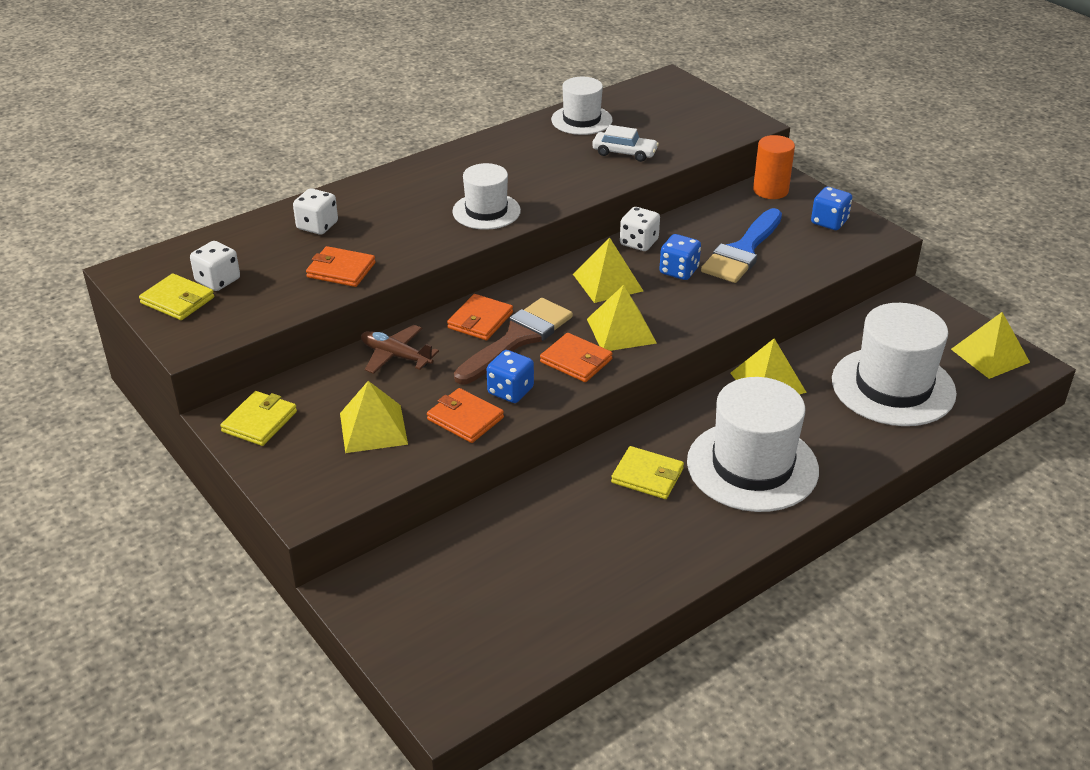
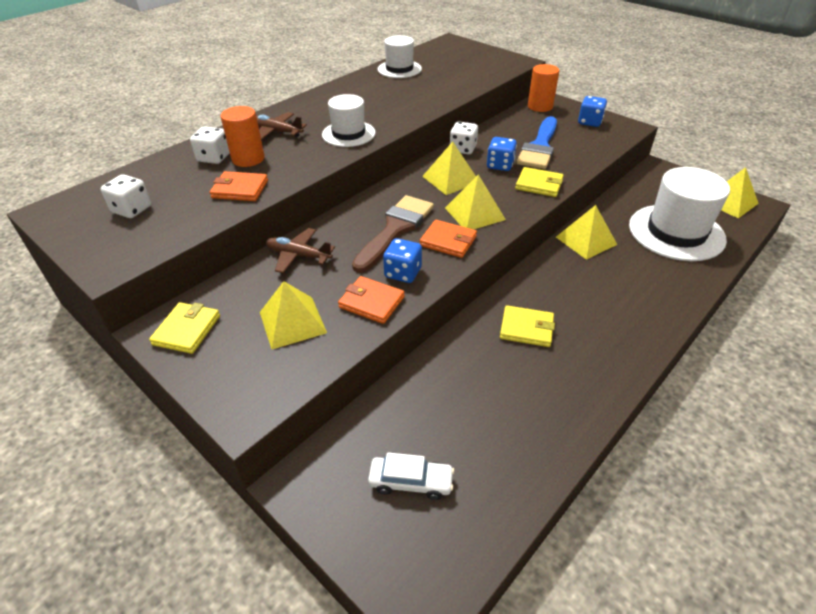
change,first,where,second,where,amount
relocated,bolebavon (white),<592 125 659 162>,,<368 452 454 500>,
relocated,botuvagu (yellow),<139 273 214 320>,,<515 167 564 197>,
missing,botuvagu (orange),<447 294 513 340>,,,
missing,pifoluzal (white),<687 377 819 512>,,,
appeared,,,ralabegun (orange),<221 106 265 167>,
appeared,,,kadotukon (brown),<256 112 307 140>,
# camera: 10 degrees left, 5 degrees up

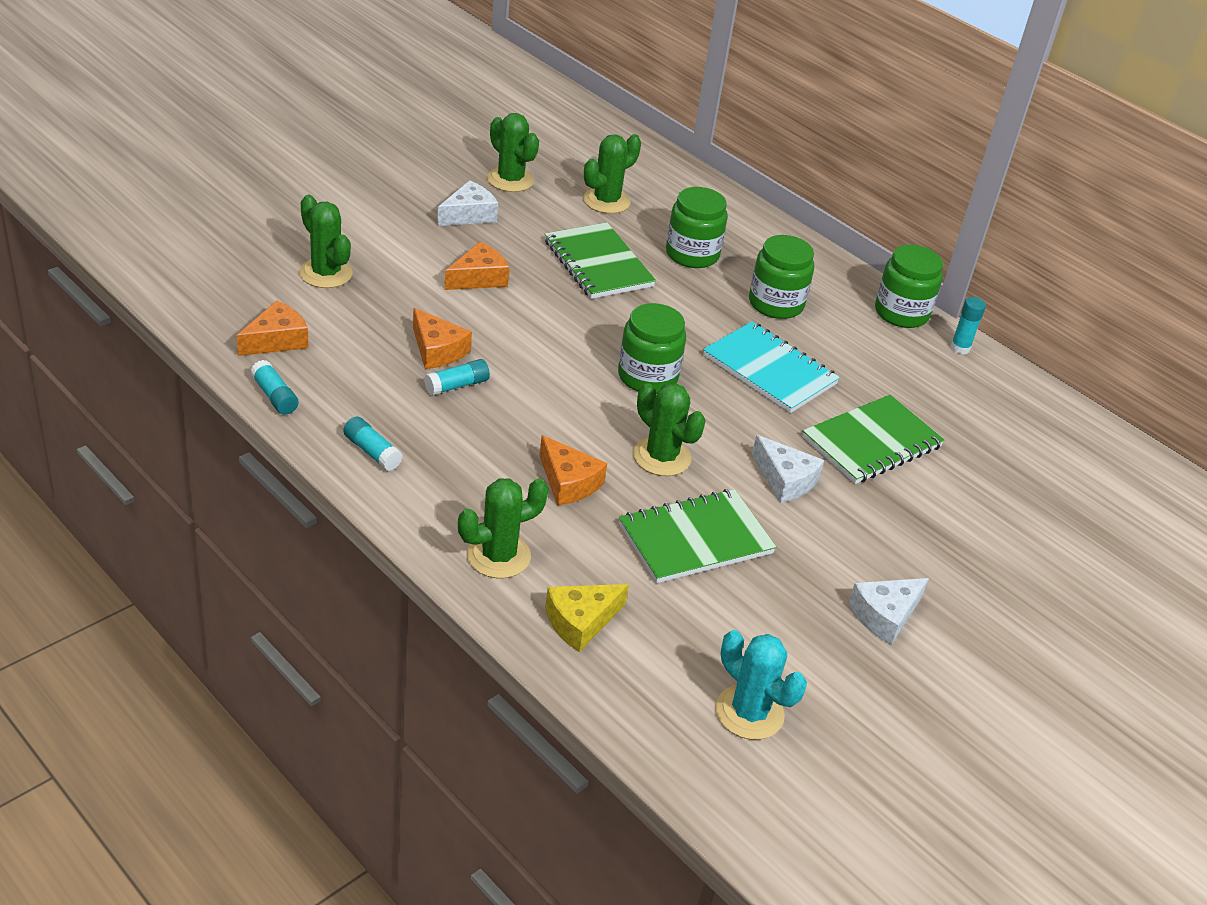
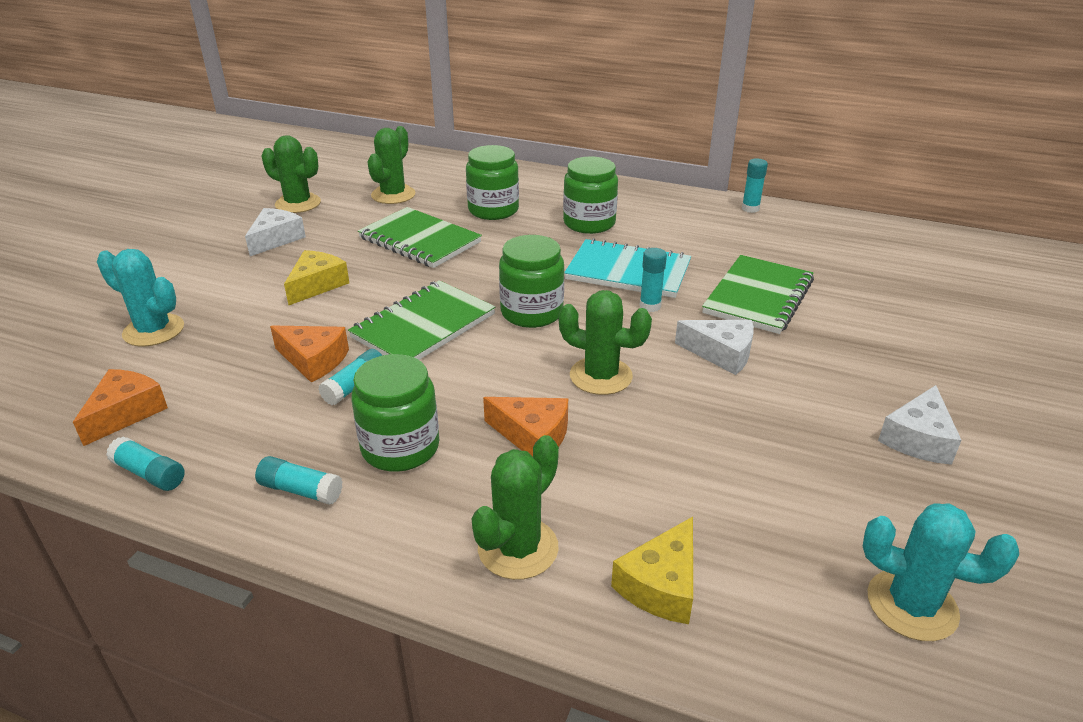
change,first,where,second,where,amount
colour,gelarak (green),<299 195 353 288>,gelarak (turquoise),<97 249 184 347>,
colour,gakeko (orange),<444 241 510 290>,gakeko (yellow),<284 250 349 305>,
relocated,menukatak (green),<875 245 943 328>,,<351 354 439 472>,
relocated,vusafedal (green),<619 489 776 583>,,<348 280 496 360>,
appeared,,,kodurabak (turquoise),<639 248 667 312>,
# camera: 20 degrees left, 5 degrees down

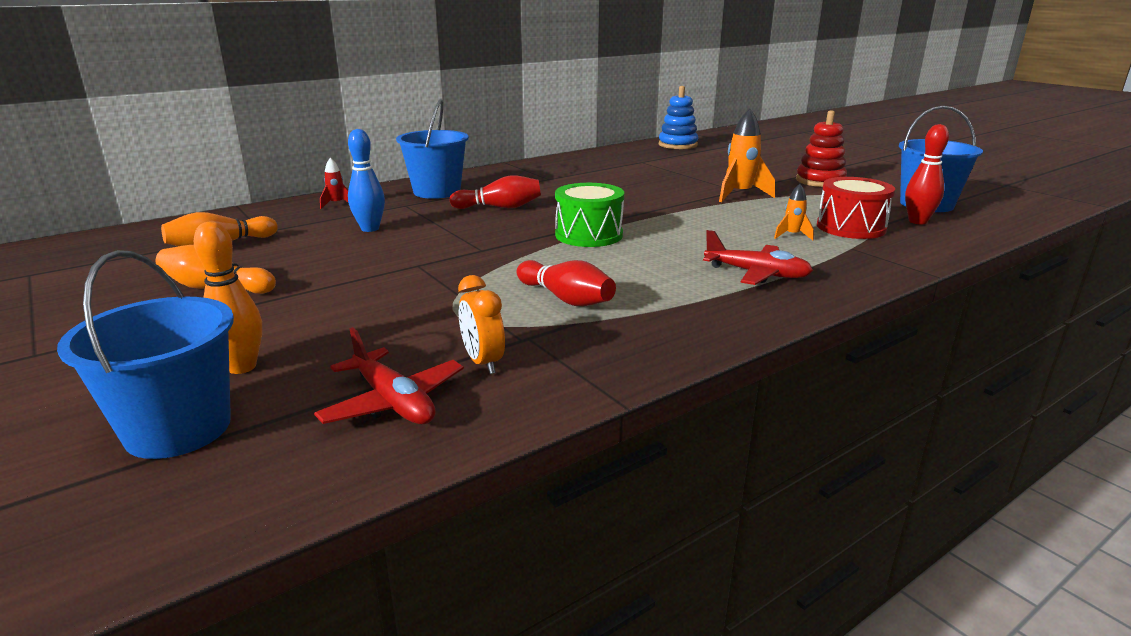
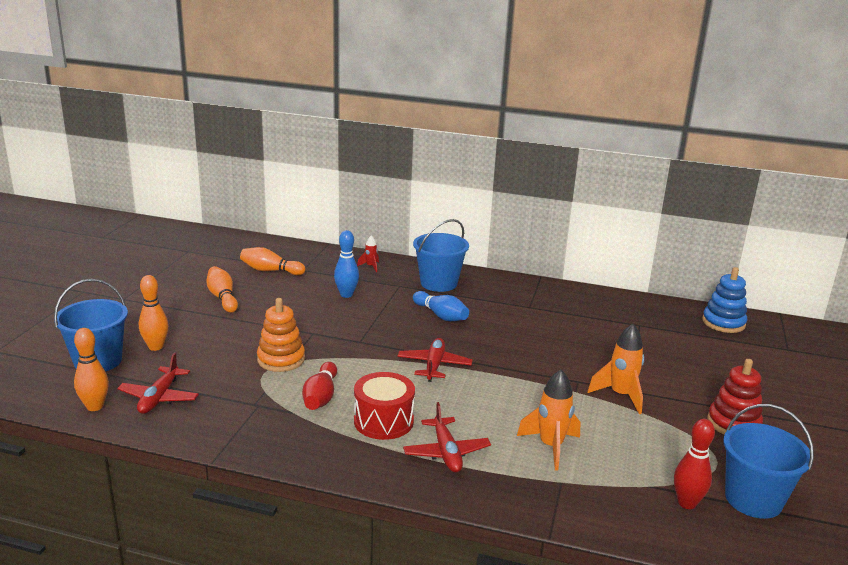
change,first,where,second,where,amount
colour,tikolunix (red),<450 175 541 209>,tikolunix (blue),<413 291 469 321>,
relocated,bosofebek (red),<817 177 895 239>,,<354 372 415 440>,
exchanged,bosofebek (green),<555 183 624 247>,kadotukon (red),<397 338 473 382>,
size,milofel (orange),<774 184 814 240>,,<517 369 580 470>,x1.87
missing,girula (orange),<458 275 505 374>,,,
appeared,,,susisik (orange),<257 298 305 372>,
appeared,,,tikolunix (orange),<74 328 109 411>,
# camera: 50 degrees right, 0 degrees up

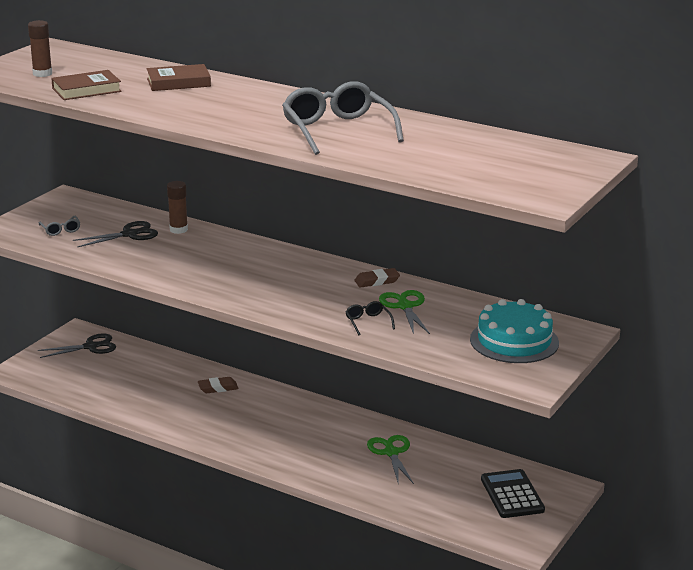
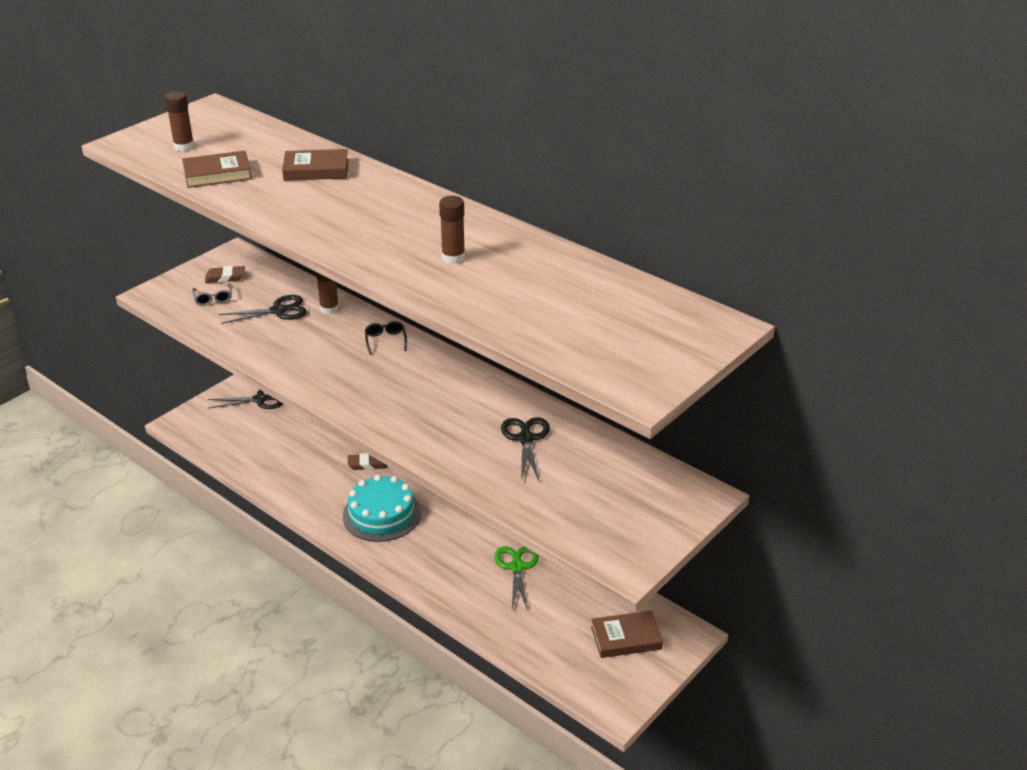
change,first,where,second,where,amount
exchanged,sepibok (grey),<282 81 404 155>,kodurabak (brown),<439 196 465 264>,
relocated,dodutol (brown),<354 268 400 288>,,<205 266 245 283>,
colour,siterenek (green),<379 290 430 334>,siterenek (black),<501 417 550 481>,
relocated,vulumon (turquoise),<470 299 559 363>,,<343 475 421 542>,
relocated,sepibok (black),<346 301 395 335>,,<365 321 407 355>,
exchanged,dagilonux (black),<481 469 545 518>,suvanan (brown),<591 610 663 658>,
# camera: 10 degrees right, 10 degrees up

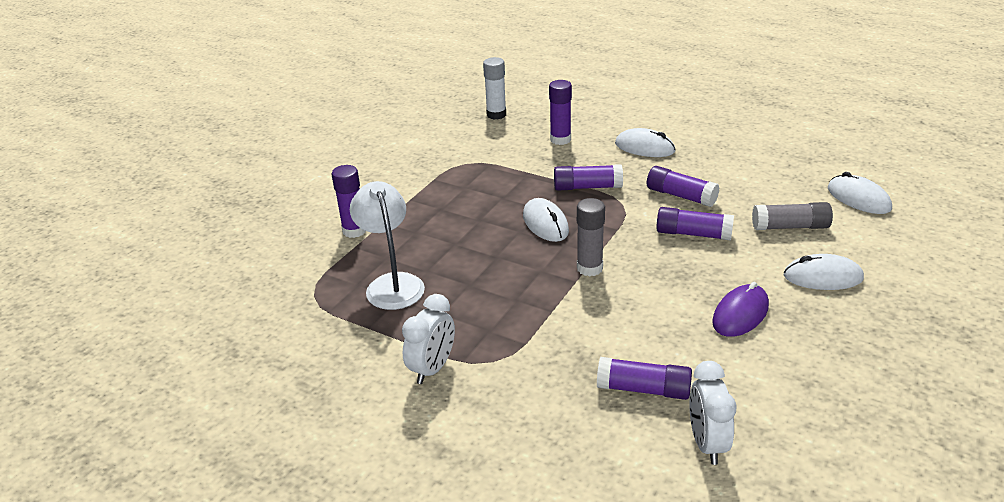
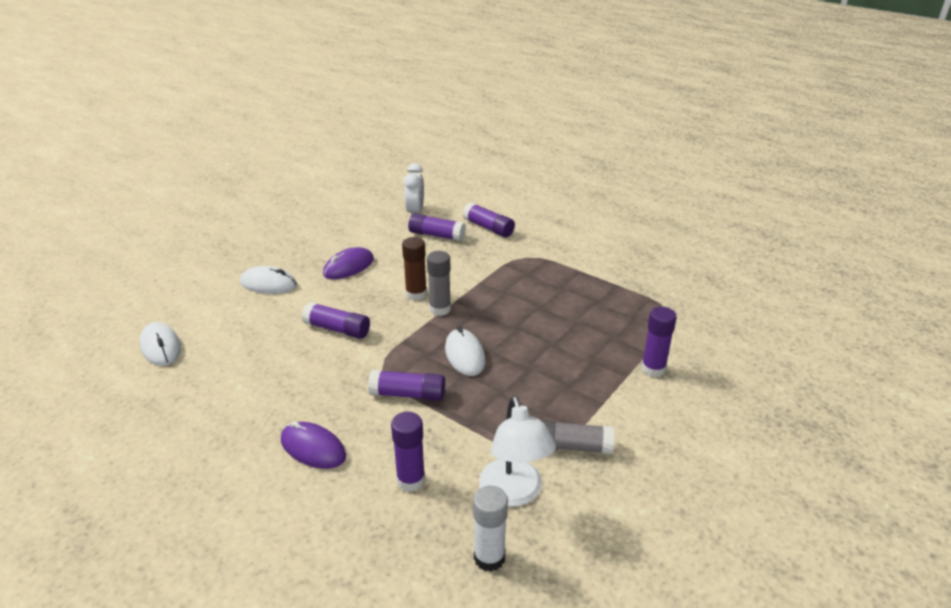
change,first,where,second,where,amount
colour,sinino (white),<615 128 676 157>,sinino (purple),<281 421 346 469>,
relocated,kodurabak (purple),<647 166 720 207>,,<463 202 515 237>,
relocated,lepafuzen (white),<350 181 425 310>,,<479 396 556 507>,
relocated,kodurabak (grey),<752 202 833 230>,,<541 420 614 454>,
missing,girula (white),<402 294 455 384>,,,
appeared,,,kodurabak (brown),<402 237 427 301>,
# camera: 175 degrees left, 0 degrees up

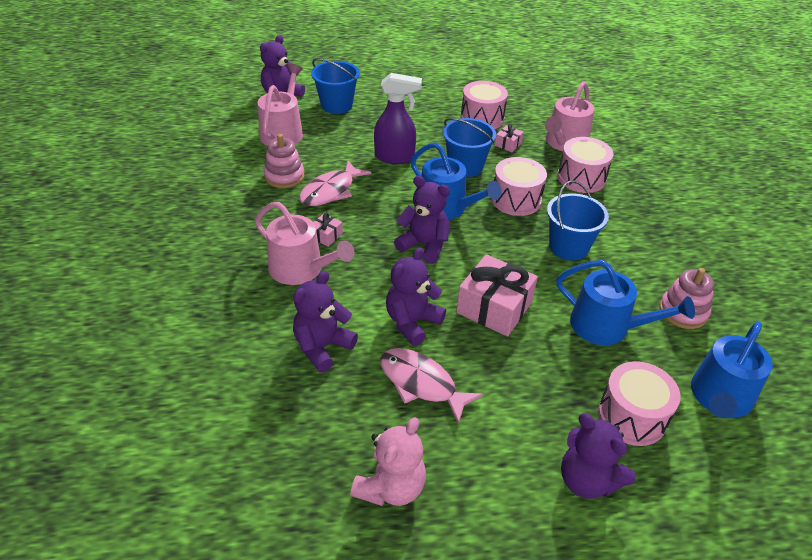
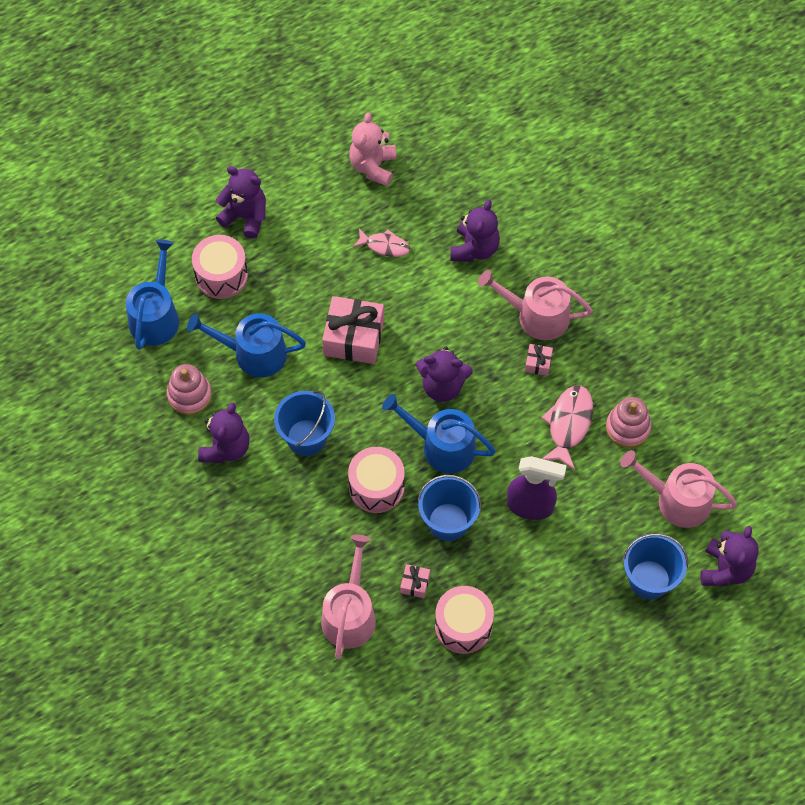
change,first,where,second,where,amount
spun,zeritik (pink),<258 64 303 146>,,<620 450 737 528>,120 degrees clockwise
spun,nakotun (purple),<374 73 422 164>,,<507 456 567 520>,150 degrees counterclockwise
missing,bosofebek (pink),<558 137 613 193>,,,
relocated,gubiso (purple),<386 247 446 346>,,<198 402 250 463>,
size,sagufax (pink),<380 348 483 425>,,<353 229 410 257>,x0.65
# camera: 160 degrees right, 20 degrees up

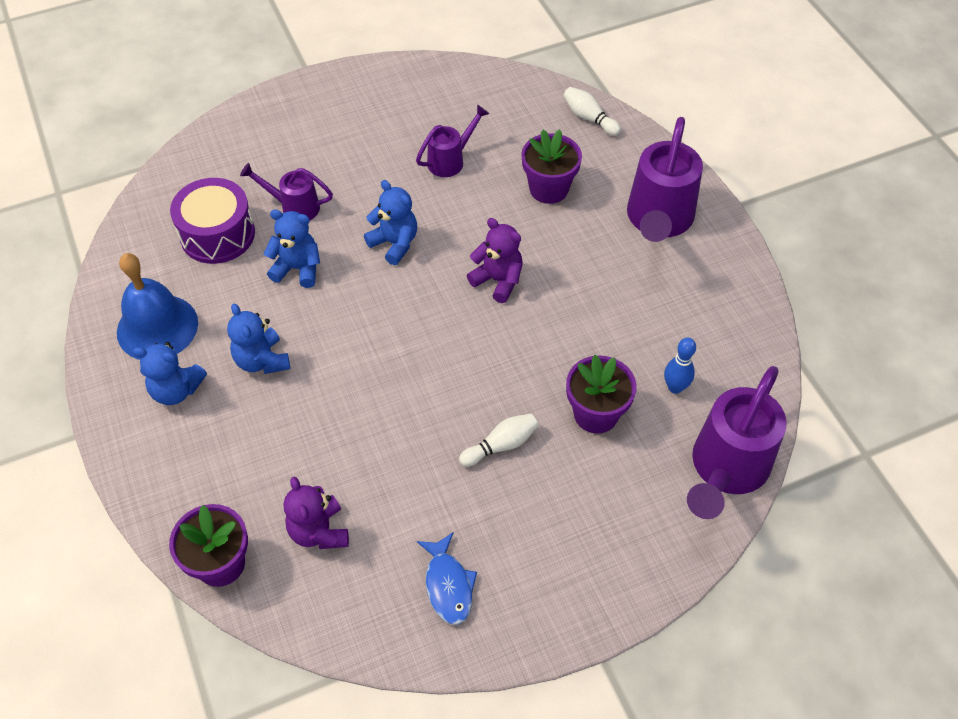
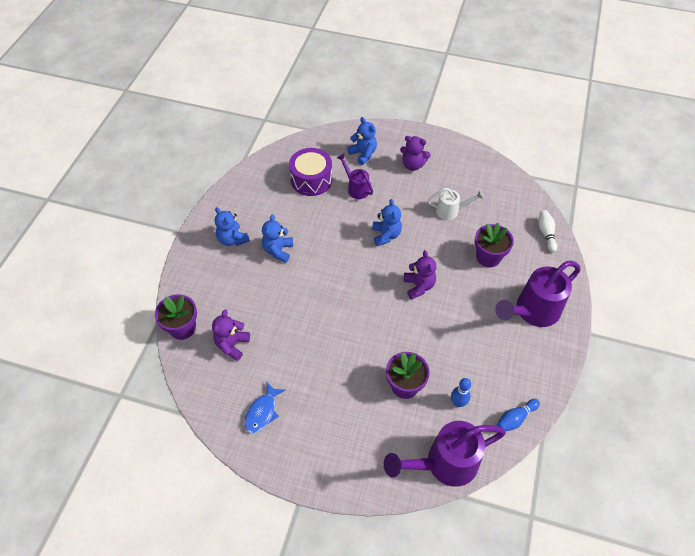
change,first,where,second,where,amount
colour,zeritik (purple),<416 105 489 177>,zeritik (white),<428 188 484 220>,
relocated,gubiso (blue),<264 210 320 288>,,<347 117 377 165>,
missing,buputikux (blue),<117 253 198 360>,,,
missing,tikolunix (white),<459 413 539 467>,,,
appeared,,,gubiso (purple),<400 136 431 171>,
appeared,,,tikolunix (blue),<497 399 540 431>,
# camera: 40 degrees right, 0 degrees up

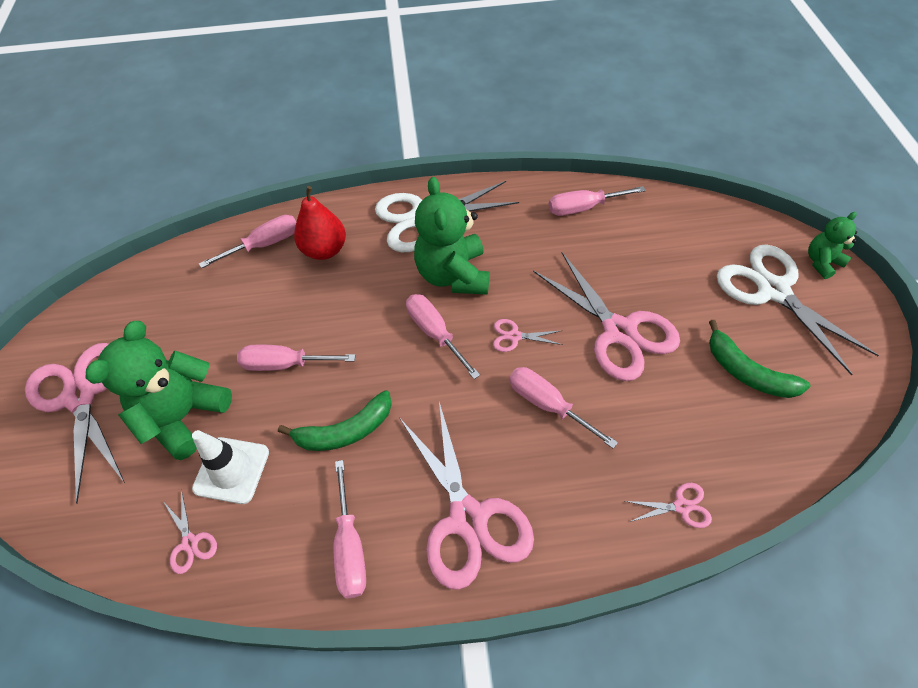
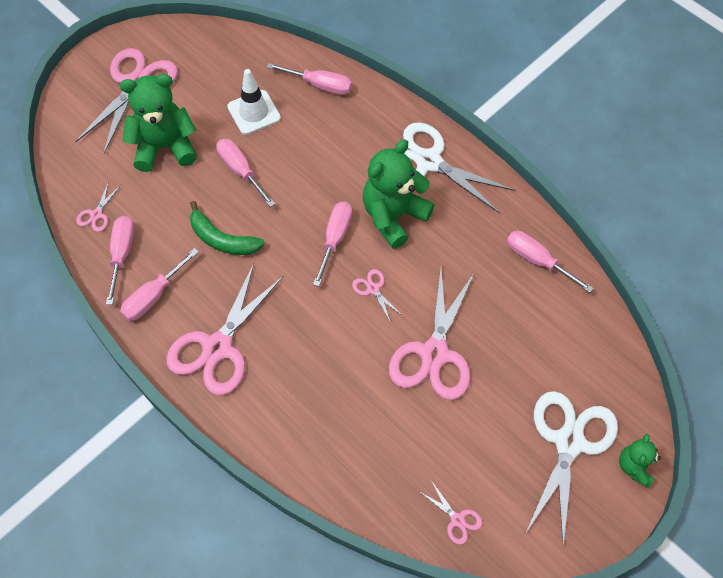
change,first,where,second,where,amount
missing,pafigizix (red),<294 186 346 260>,,,
spun,gubiso (green),<808 212 857 279>,,<619 434 661 488>,90 degrees counterclockwise
missing,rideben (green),<709 320 810 398>,,,
relocated,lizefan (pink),<509 367 618 449>,,<106 216 134 305>,
relocated,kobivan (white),<192 430 269 504>,,<227 69 281 135>,
relocated,siterenek (pink),<625 483 712 528>,,<420 482 482 545>,
# camera: 50 degrees right, 5 degrees up

